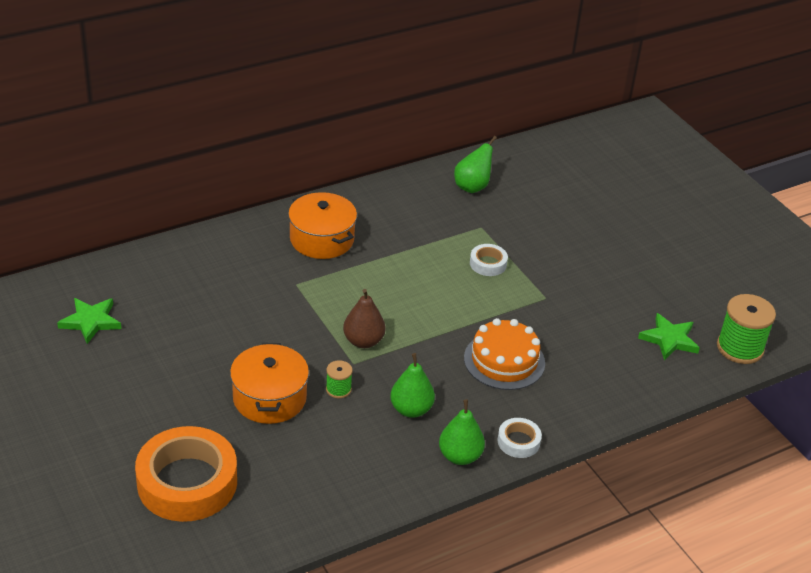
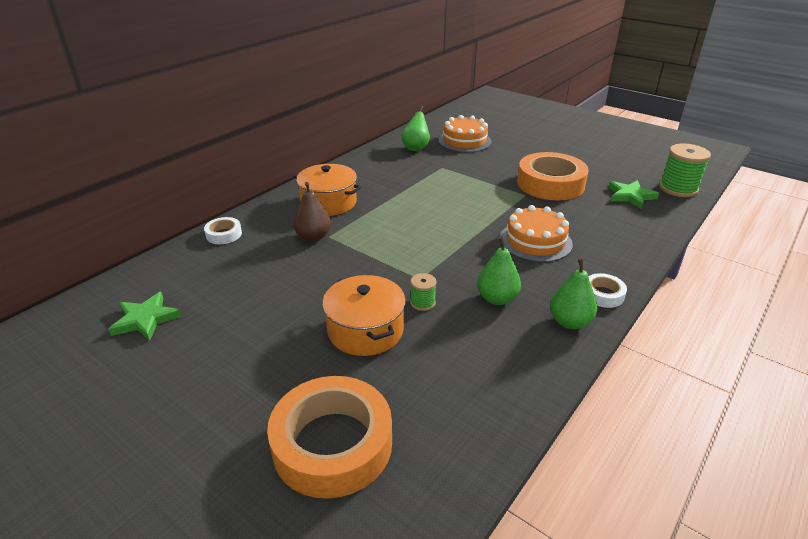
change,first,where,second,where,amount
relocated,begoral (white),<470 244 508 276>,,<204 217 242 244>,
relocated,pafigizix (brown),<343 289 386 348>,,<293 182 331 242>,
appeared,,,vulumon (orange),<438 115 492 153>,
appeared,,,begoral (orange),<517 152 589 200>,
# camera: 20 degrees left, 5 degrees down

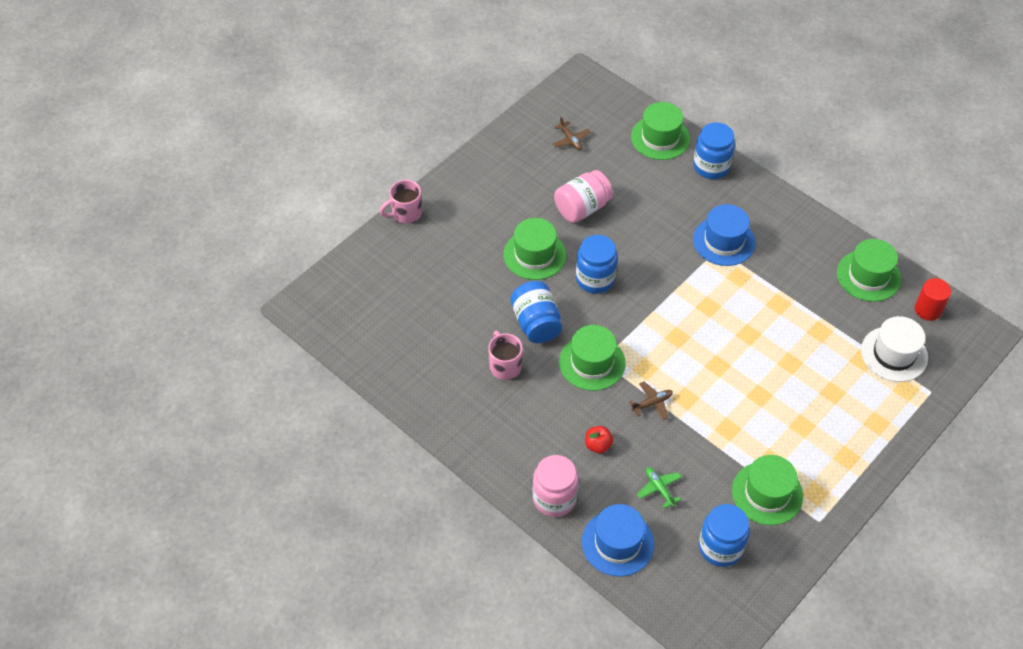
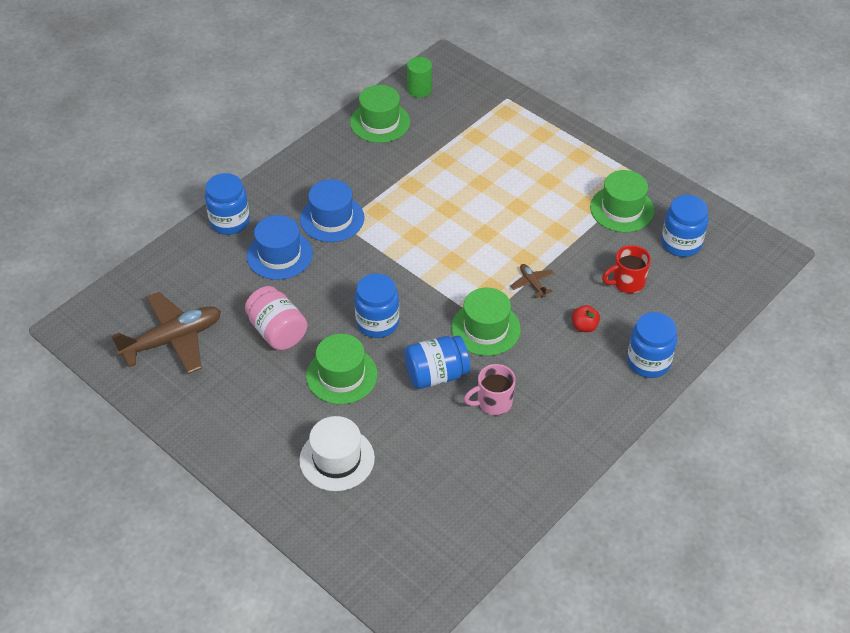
change,first,where,second,where,amount
missing,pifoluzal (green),<631 102 690 160>,,,
size,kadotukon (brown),<552 117 590 151>,,<111 292 221 374>,x2.27
missing,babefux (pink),<380 180 422 224>,,,
colour,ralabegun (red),<915 278 951 321>,ralabegun (green),<407 57 432 98>,
relocated,pifoluzal (white),<861 316 928 382>,,<299 416 375 491>,
colour,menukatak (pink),<532 455 579 517>,menukatak (blue),<627 312 677 378>,
exchanged,kadotukon (green),<637 467 682 509>,babefux (red),<602 245 651 293>,
relocated,pifoluzal (blue),<582 504 654 577>,,<246 215 313 280>,
# camera: 90 degrees left, 5 degrees down

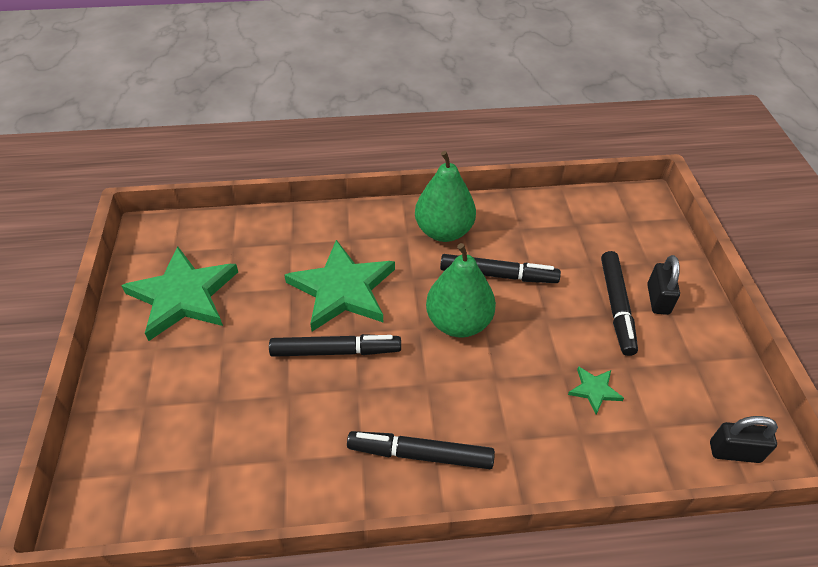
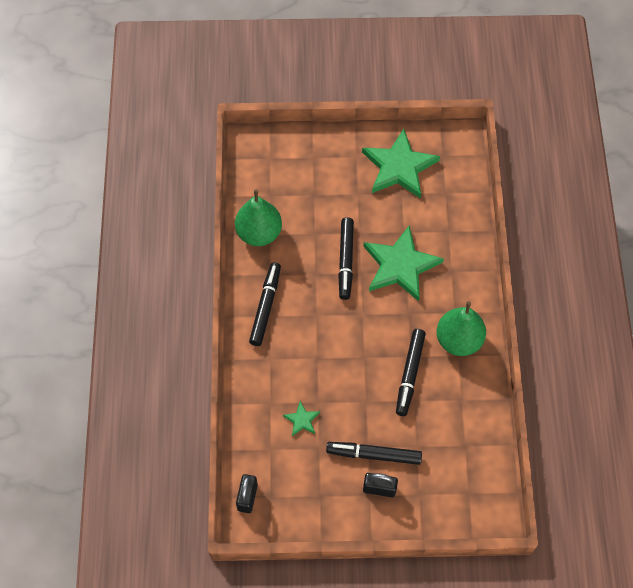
change,first,where,second,where,amount
relocated,pafigizix (green),<426 243 496 338>,,<235 190 282 246>,
# camera: 95 degrees right, 15 degrees up

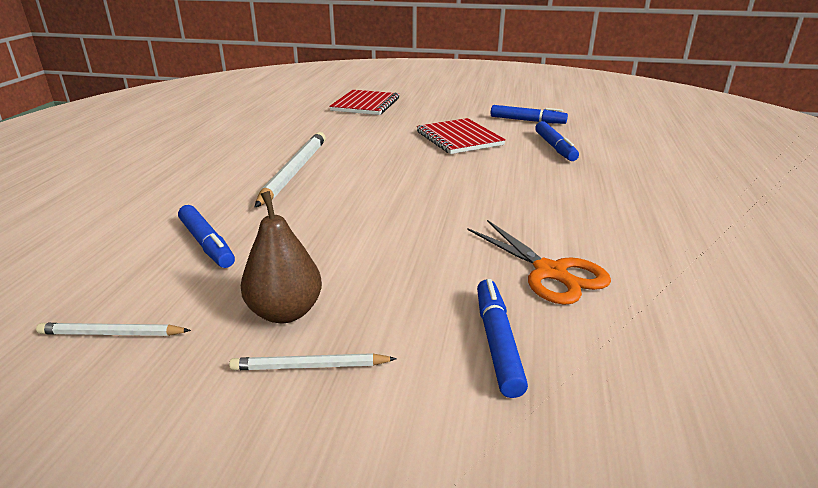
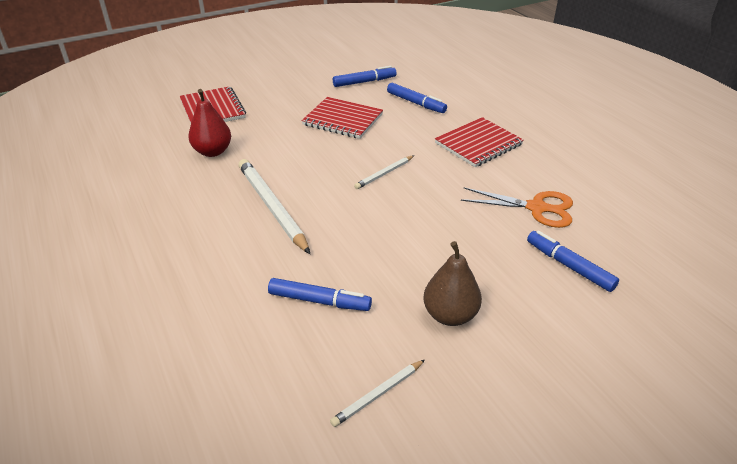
change,first,where,second,where,amount
relocated,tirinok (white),<229 353 397 370>,,<354 155 414 189>,
appeared,,,pafigizix (red),<188 89 231 157>,
appeared,,,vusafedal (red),<435 117 524 167>,
# camera: 40 degrees left, 10 degrees up

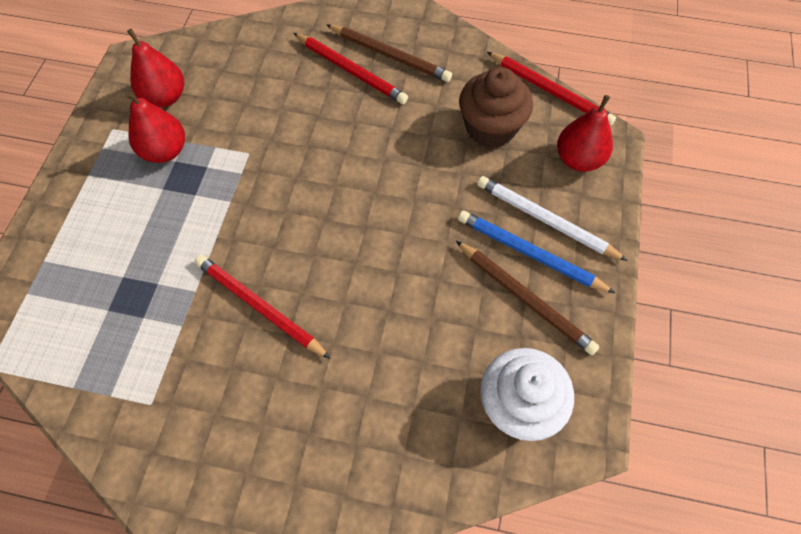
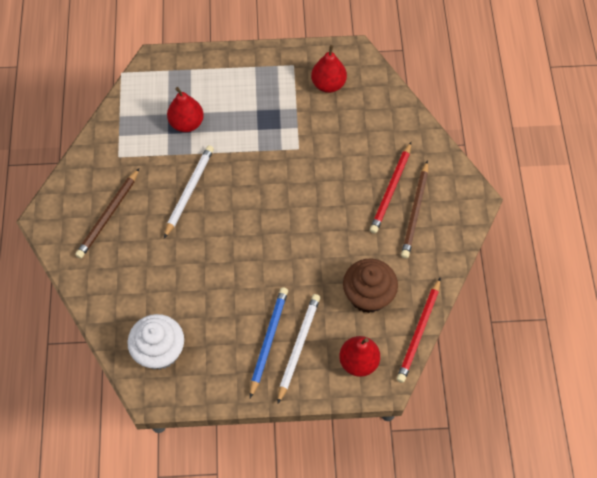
change,first,where,second,where,amount
relocated,pafigizix (red),<125 92 185 163>,,<167 87 204 132>,
relocated,tirinok (brown),<456 241 599 355>,,<75 168 139 259>,
colour,tirinok (red),<195 255 331 359>,tirinok (white),<164 145 214 238>,
# camera: 75 degrees right, 0 degrees up

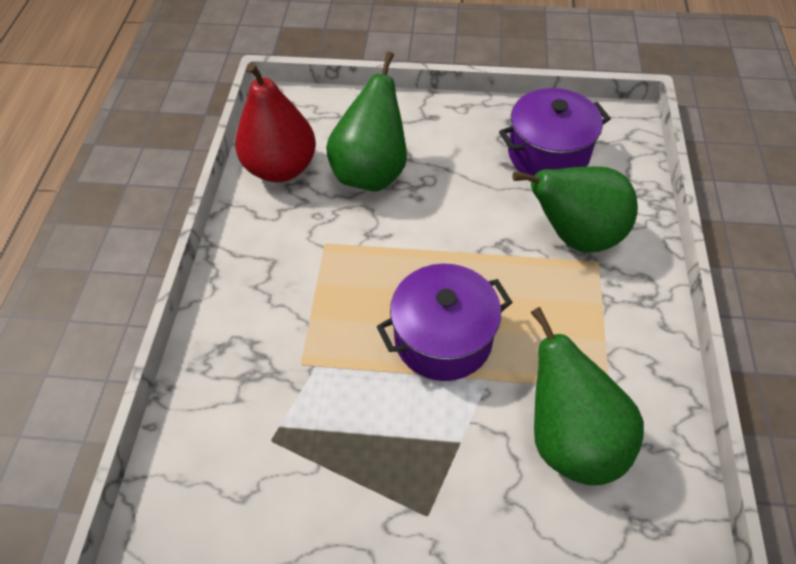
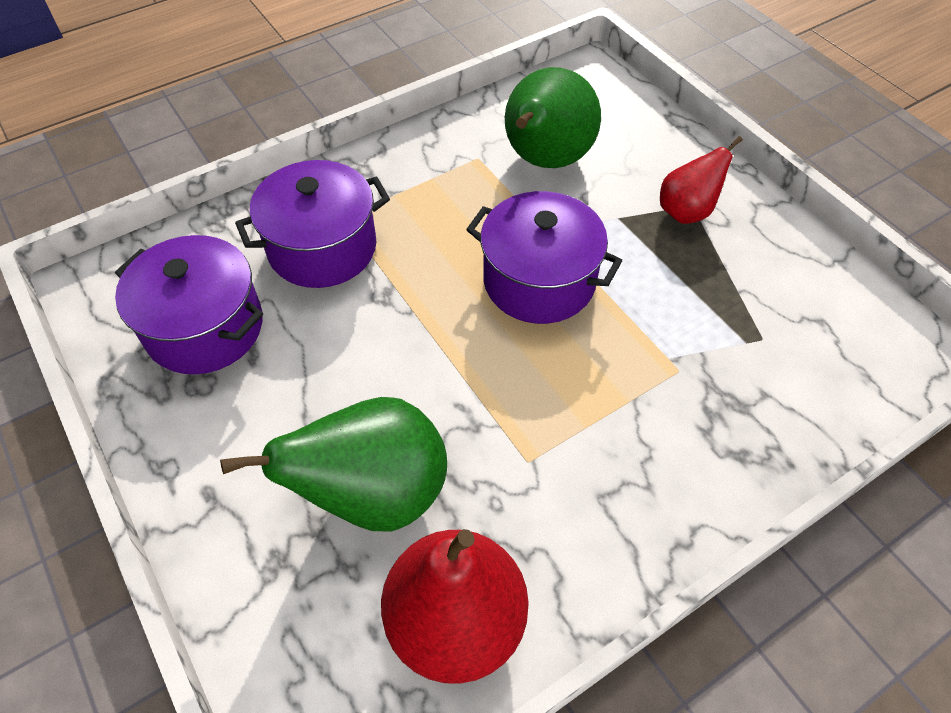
change,first,where,second,where,amount
exchanged,pafigizix (green),<512 166 638 252>,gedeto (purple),<235 160 390 288>,
appeared,,,pafigizix (red),<660 136 743 224>,
# camera: 130 degrees left, 0 degrees up

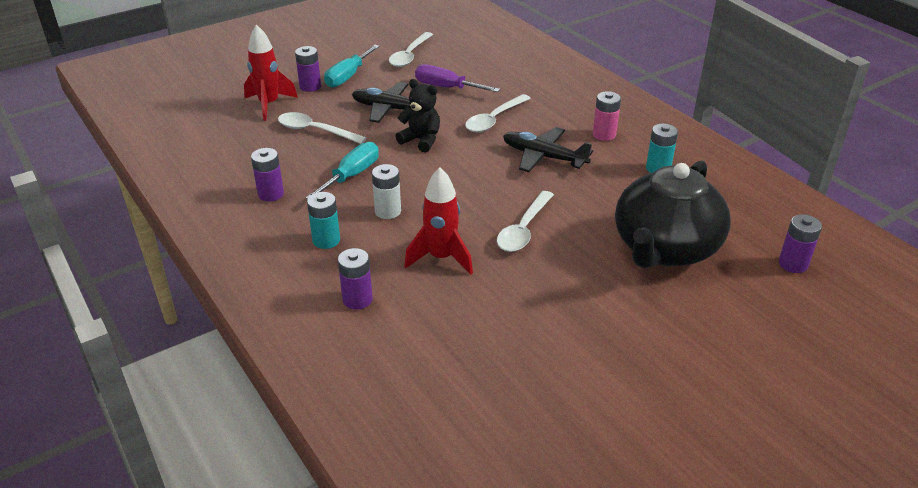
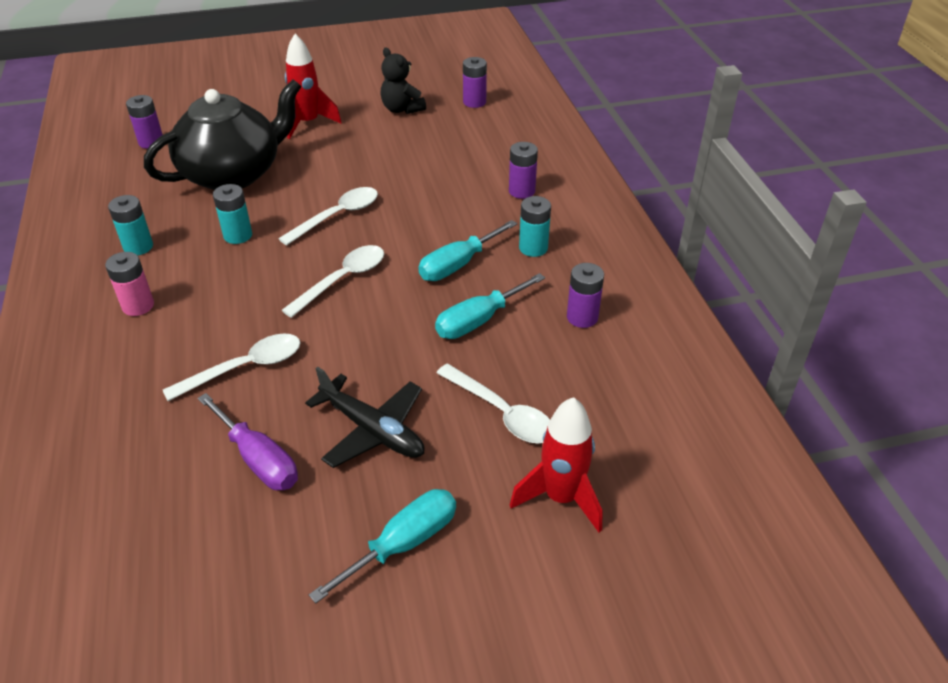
change,first,where,second,where,amount
relocated,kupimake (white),<389 32 433 67>,,<282 245 384 318>,
relocated,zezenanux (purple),<295 46 321 92>,,<463 57 487 108>,
relocated,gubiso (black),<395 79 440 152>,,<380 47 426 114>,
missing,kadotukon (black),<503 127 593 172>,,,
exchanged,zezenanux (white),<372 164 401 219>,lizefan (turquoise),<418 220 517 281>,
relocated,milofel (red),<404 167 473 275>,,<285 34 342 139>,
appeared,,,zezenanux (turquoise),<213 184 252 244>,
# camera: 160 degrees left, 5 degrees up

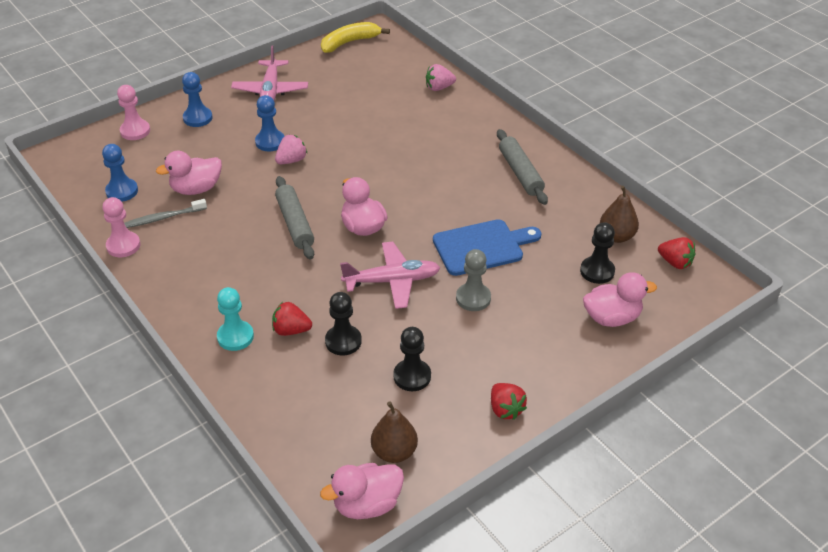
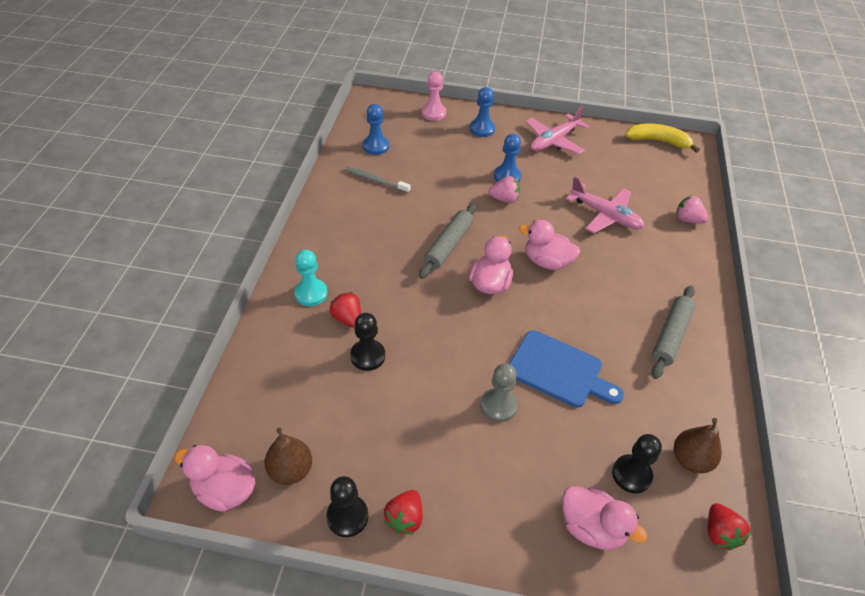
change,first,where,second,where,amount
relocated,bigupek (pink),<156 151 222 195>,,<519 220 580 270>,
missing,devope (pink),<103 197 140 257>,,,
relocated,kadotukon (pink),<340 241 440 309>,,<566 176 645 233>,
relocated,devope (black),<393 327 431 391>,,<326 476 368 537>,
# camera: 45 degrees right, 5 degrees up

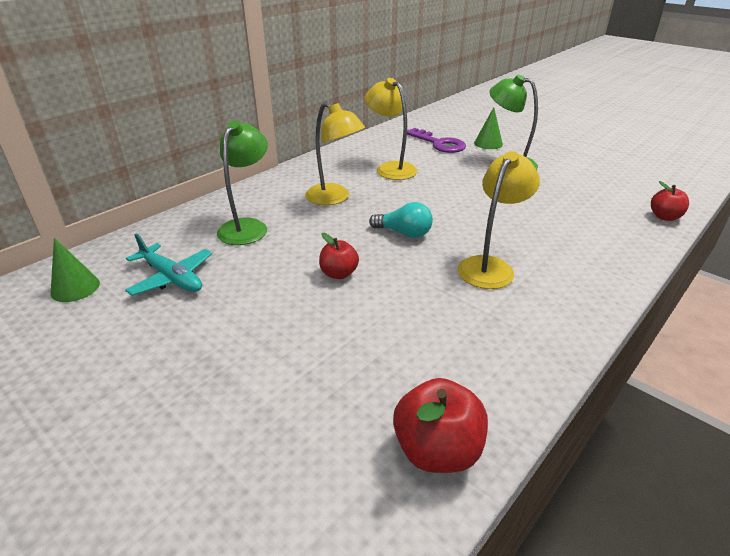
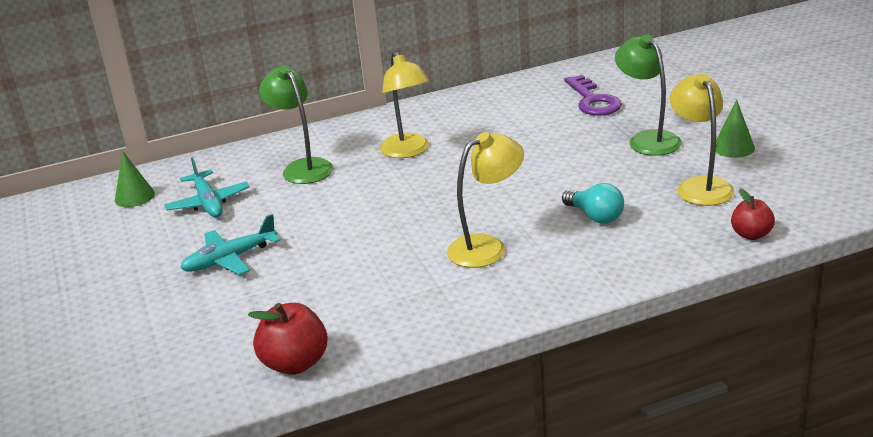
change,first,where,second,where,amount
relocated,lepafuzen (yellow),<365 78 417 180>,,<670 73 735 206>,
relocated,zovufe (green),<474 107 503 149>,,<716 100 755 158>,
spun,lepafuzen (green),<217 120 268 245>,,<259 65 333 184>,75 degrees counterclockwise
relocated,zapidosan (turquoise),<369 202 433 238>,,<562 183 624 224>,
missing,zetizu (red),<319 233 359 279>,,,
appeared,,,kadotukon (turquoise),<180 214 280 275>,
# camera: 30 degrees right, 5 degrees down

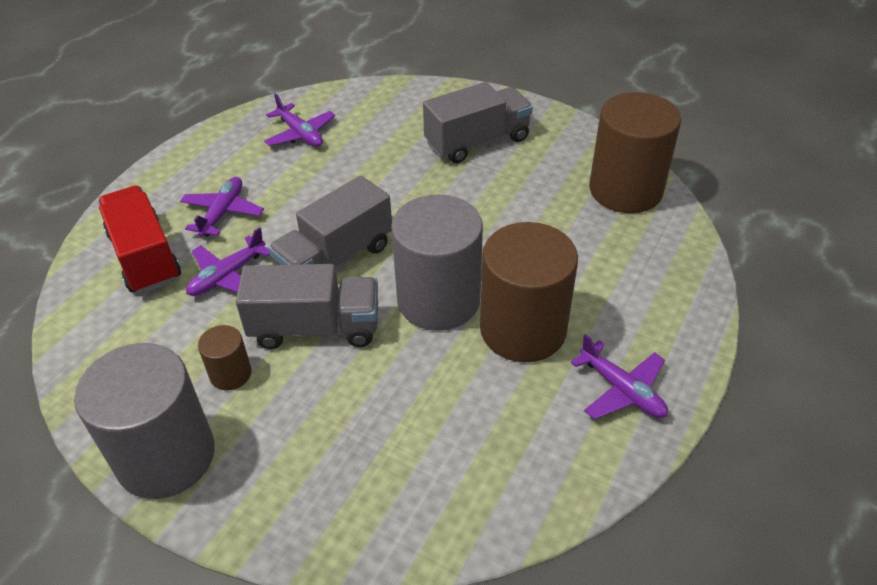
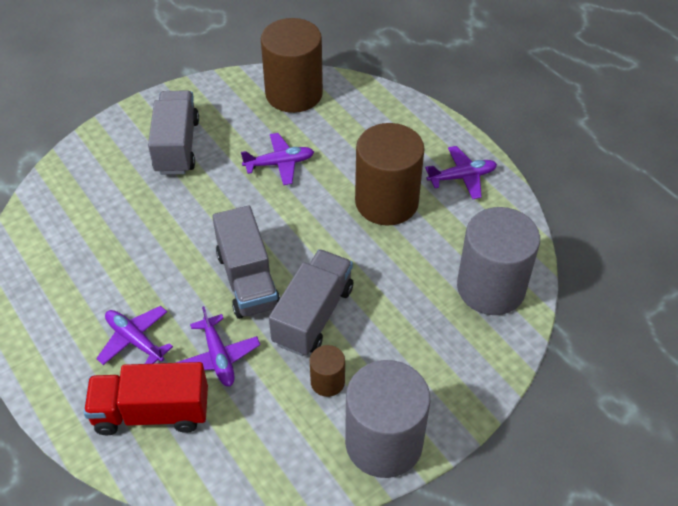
change,first,where,second,where,amount
relocated,kadotukon (purple),<264 93 335 147>,,<241 133 314 185>,
relocated,ralabegun (grey),<391 195 483 331>,,<457 207 540 315>,
# camera: 65 degrees left, 5 degrees up

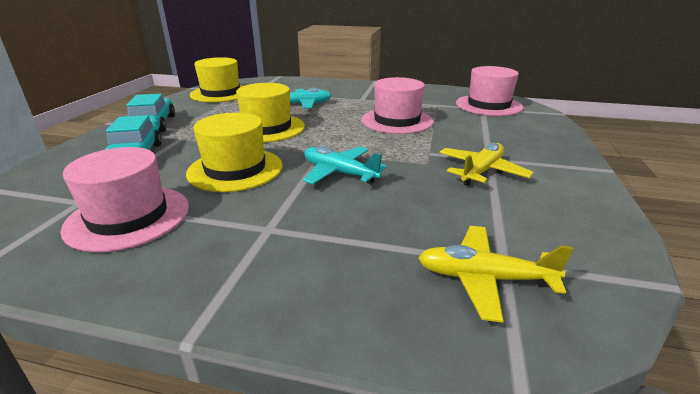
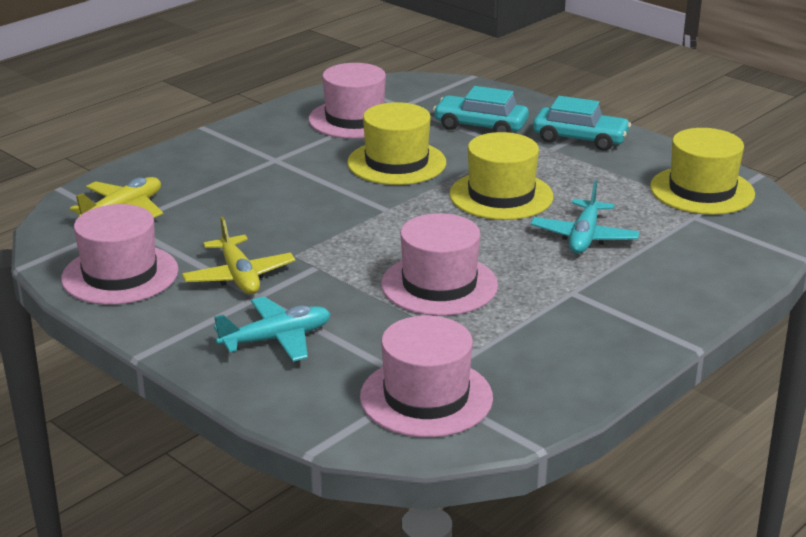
change,first,where,second,where,amount
relocated,kadotukon (turquoise),<303 146 387 184>,,<214 296 331 362>,
appeared,,,pifoluzal (pink),<61 204 178 305>,
# camera: 120 degrees right, 0 degrees up

